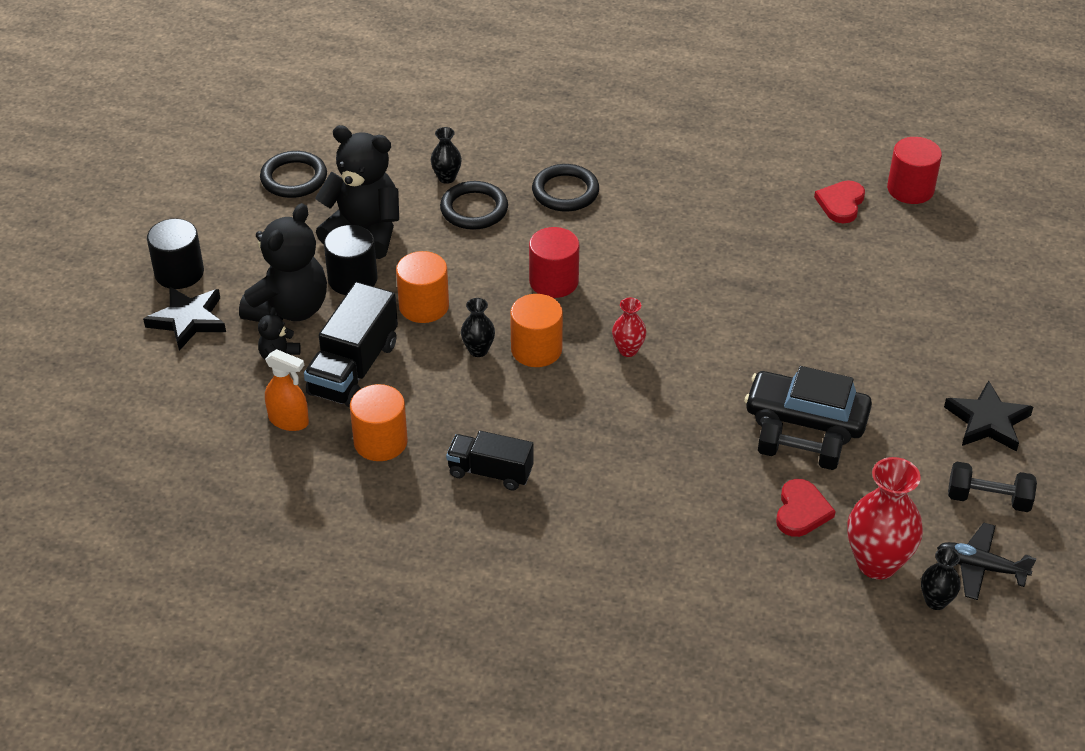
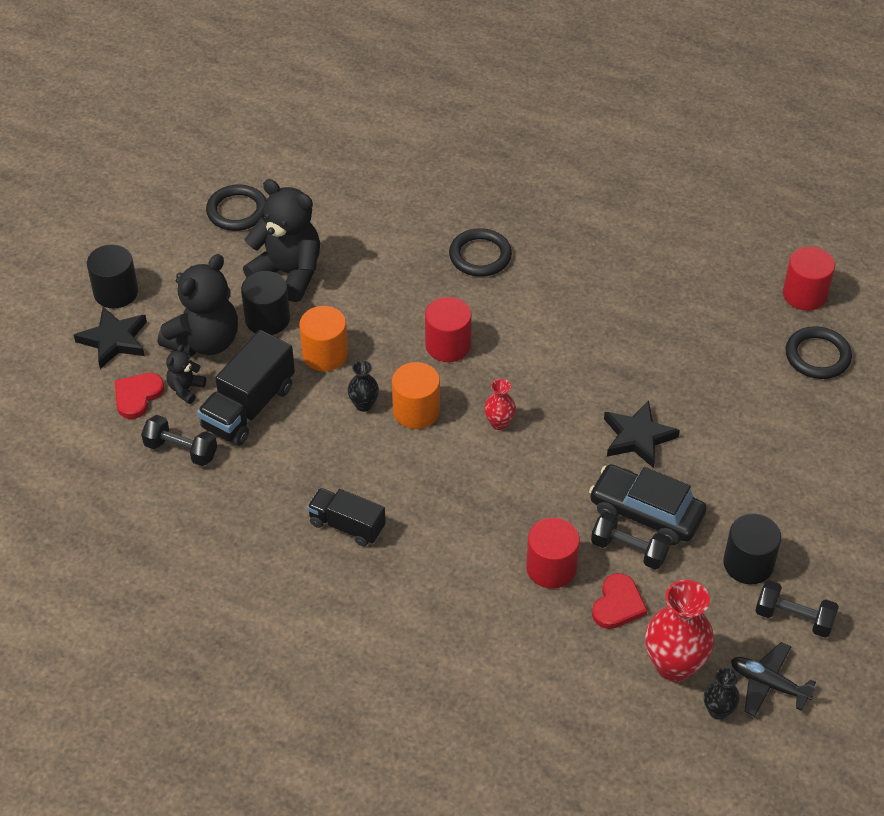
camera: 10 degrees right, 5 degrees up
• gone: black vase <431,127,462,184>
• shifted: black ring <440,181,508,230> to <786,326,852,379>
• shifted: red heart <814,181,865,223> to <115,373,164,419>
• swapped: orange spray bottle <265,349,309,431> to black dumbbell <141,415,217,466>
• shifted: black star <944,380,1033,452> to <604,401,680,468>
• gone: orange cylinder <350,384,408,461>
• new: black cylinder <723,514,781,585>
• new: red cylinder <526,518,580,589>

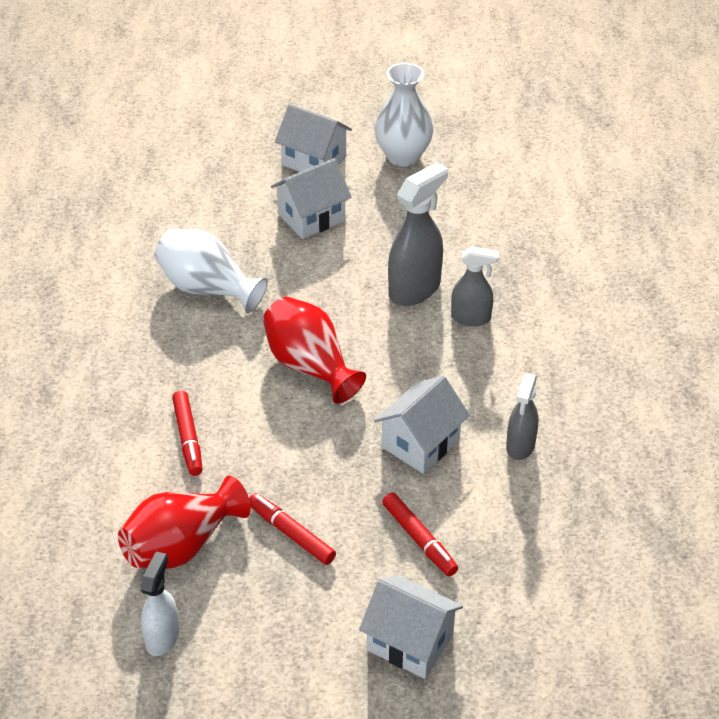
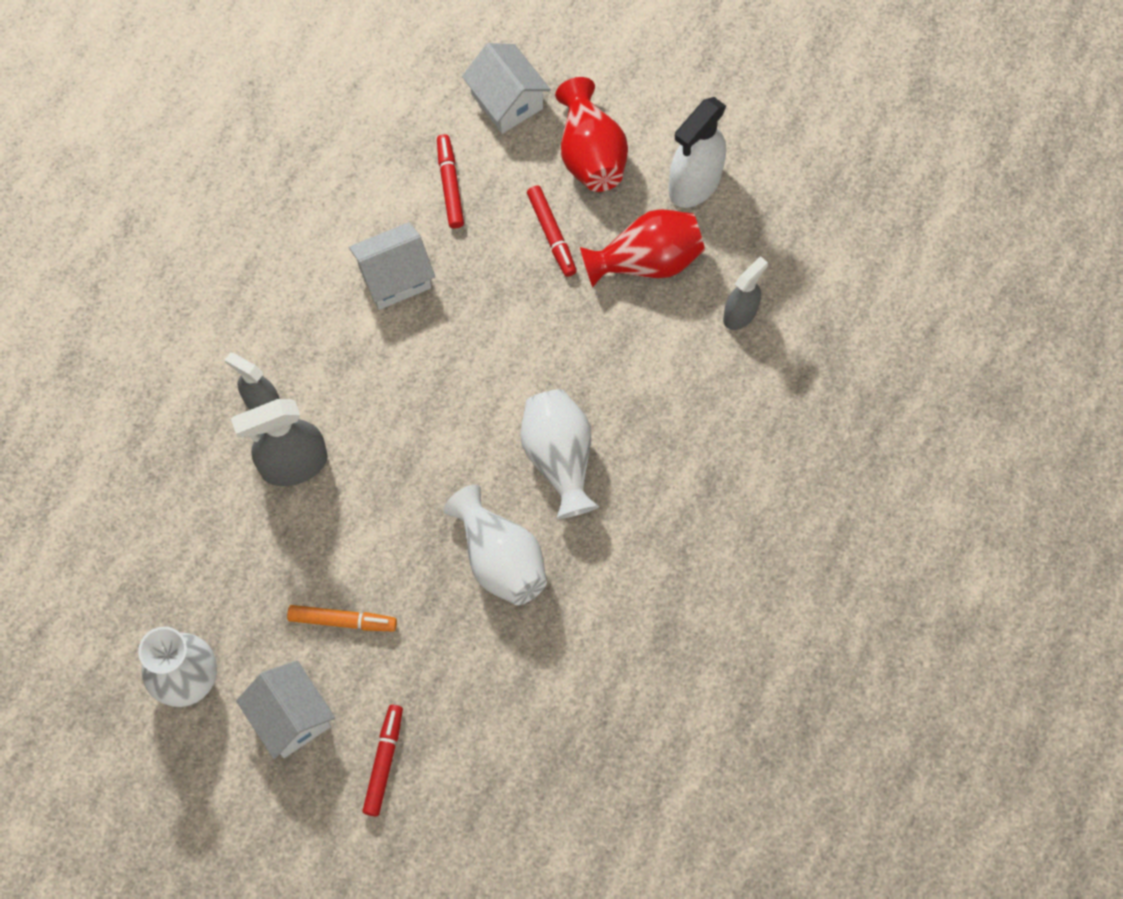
camera: 155 degrees left, 25 degrees up
• swapped: white house <271,158,352,239> to orange marker <287,605,397,631>
• shifted: red vase <263,297,366,404> to <555,77,628,192>
• shifted: grey spray bottle <506,373,538,460> to <723,256,768,330>
• shifted: red marker <172,391,203,476> to <363,705,403,816>
• scaled: white spray bottle <141,552,179,656> = <669,97,726,208> x1.60
• new: white vase <521,389,599,519>

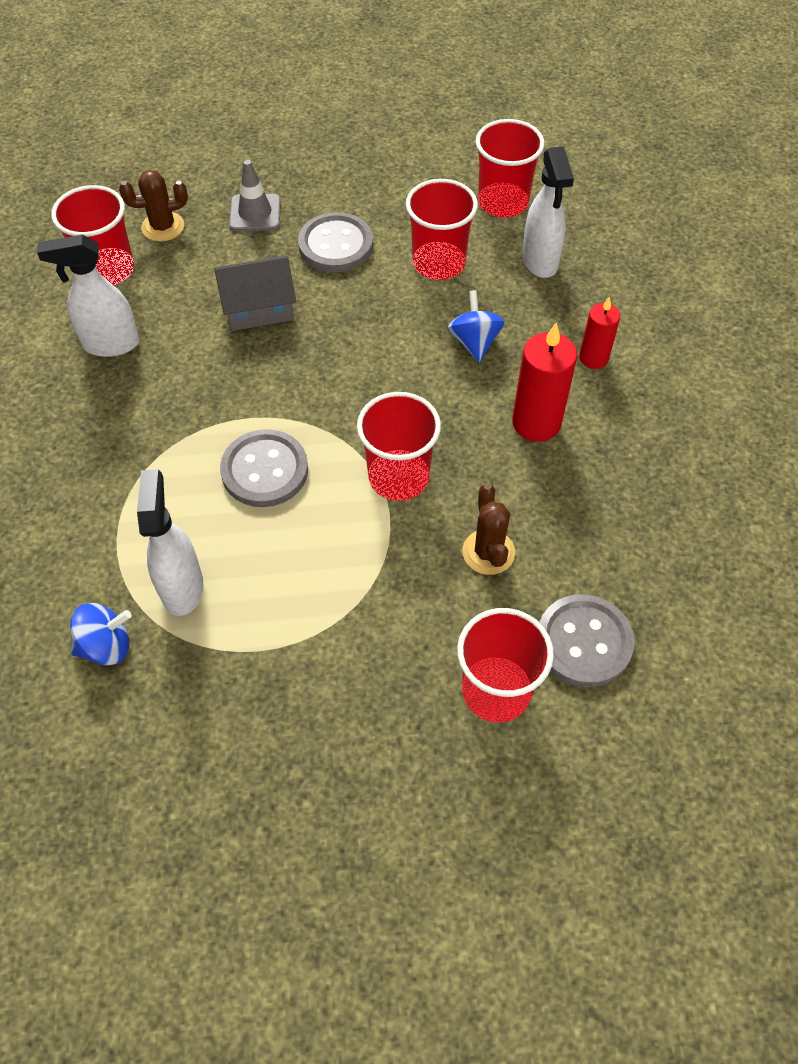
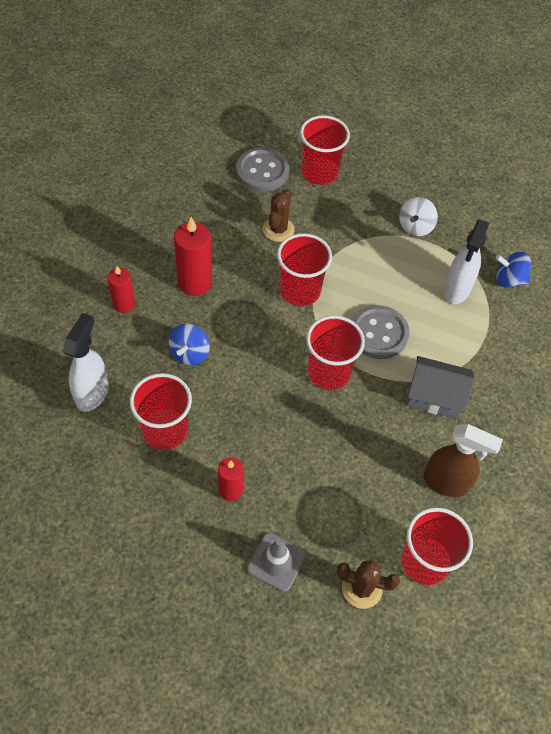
camera: 155 degrees left, 0 degrees up
• shifted: red cup <476,119,544,218> to <306,315,365,390>
• swapped: grey button <298,212,373,272> to red candle <218,457,244,501>
• repainted: white spray bottle <37,235,140,357> to brown spray bottle <424,424,503,497>
• shifted: grey house <214,255,296,331> to <407,356,475,419>
• new: white spinning top <399,197,438,237>

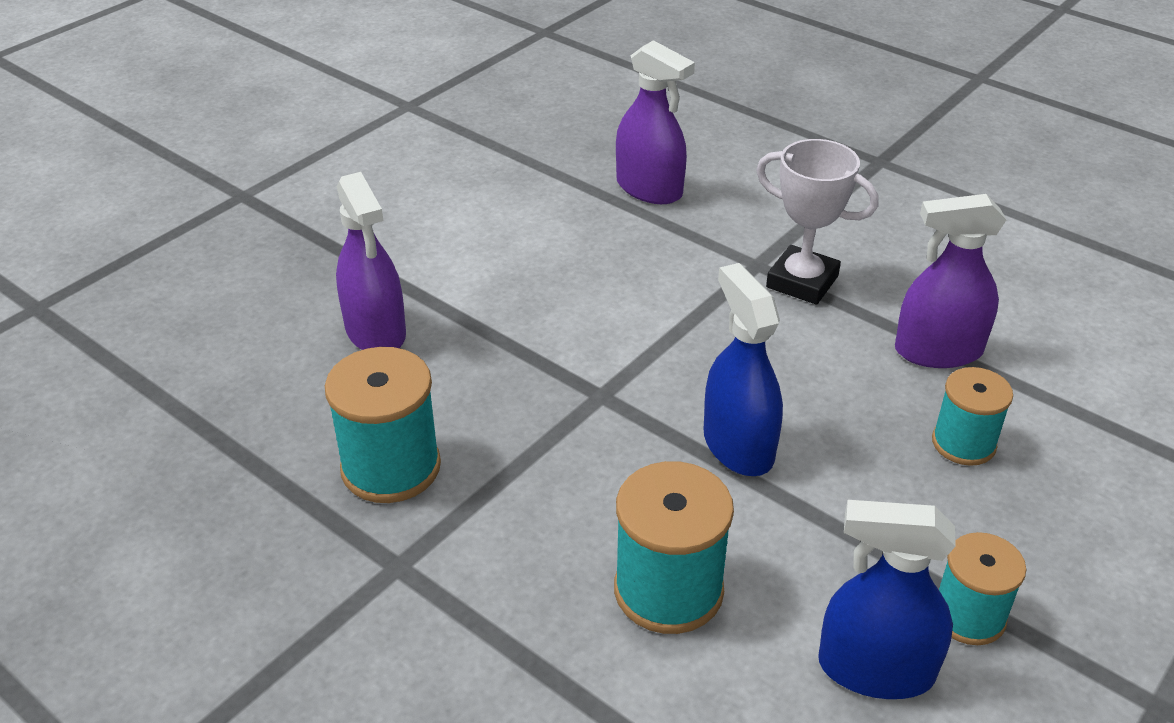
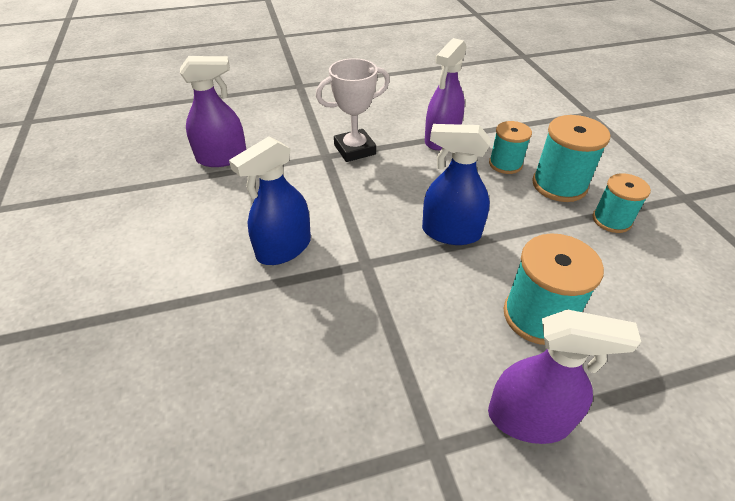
camera: 55 degrees left, 5 degrees up
• shifted: purple spray bottle <336,172,406,350> to <488,309,641,444>
• shifted: turquoise spool <325,347,441,503> to <532,115,610,202>
• shifted: blue spray bottle <818,500,956,699> to <229,136,311,265>

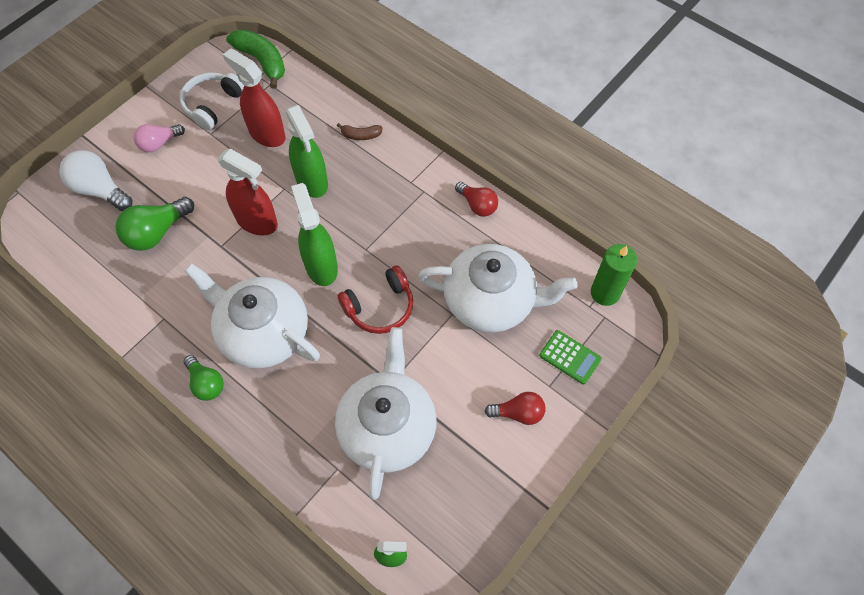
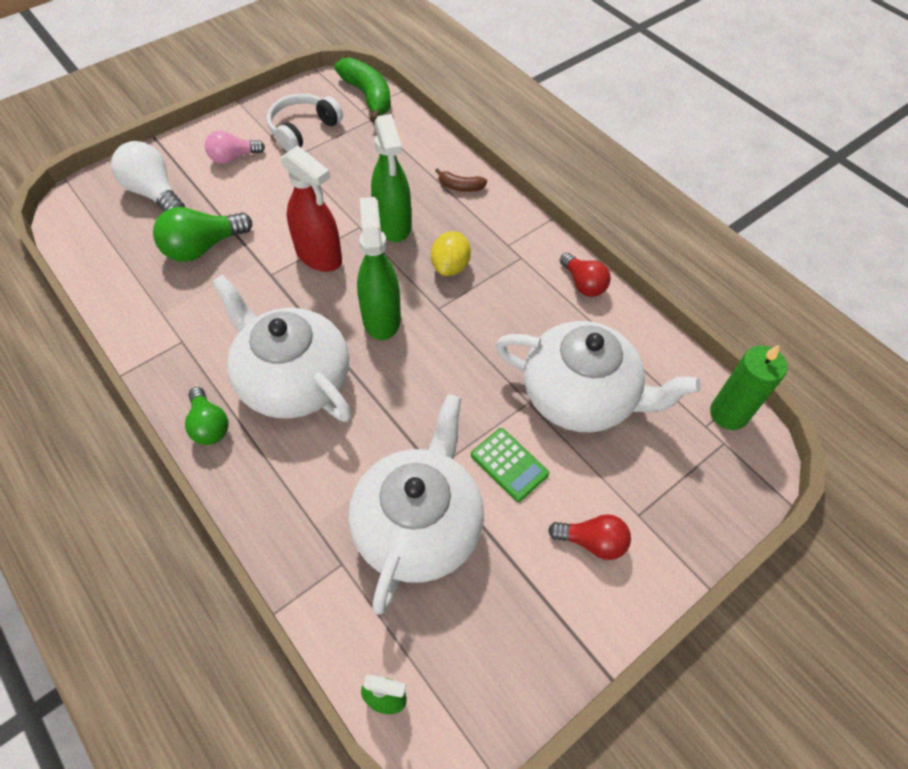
camera: 10 degrees right, 5 degrees down
• gone: red spray bottle <223,48,285,147>
• gone: red headphones <338,265,413,334>
• shifted: green calculator <539,330,602,385> to <471,428,549,502>
• new: yellow lemon <431,231,471,276>

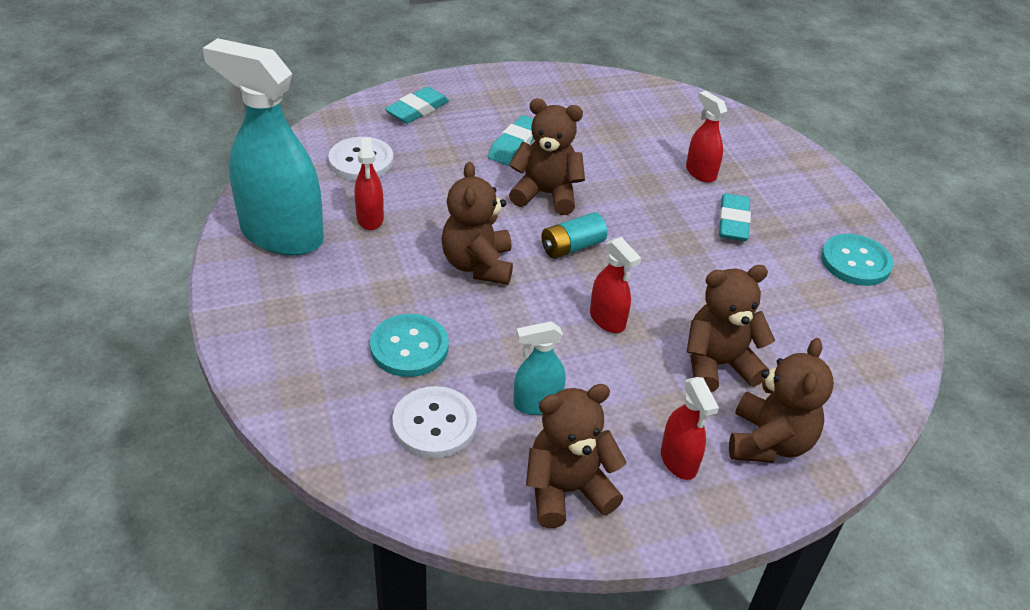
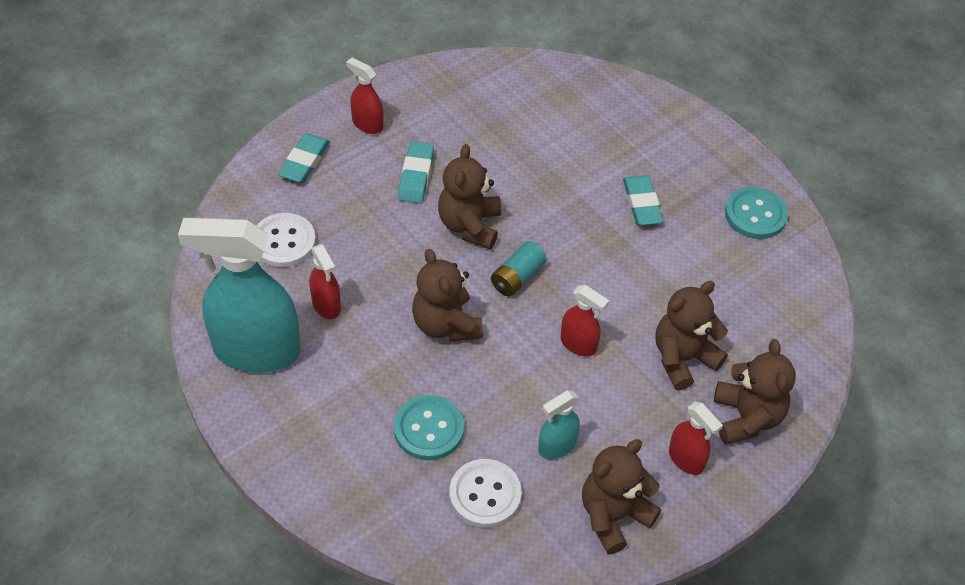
camera: 20 degrees left, 10 degrees up
• shifted: red spray bottle <686,91,727,183> to <346,57,383,134>
• rotated: brown teddy bear <509,99,585,215> = <438,144,501,249> 75 degrees counterclockwise

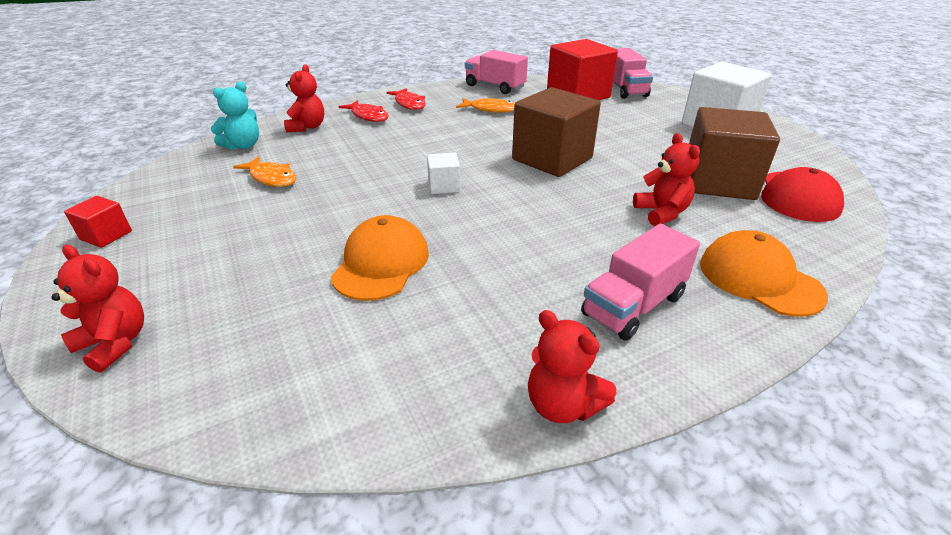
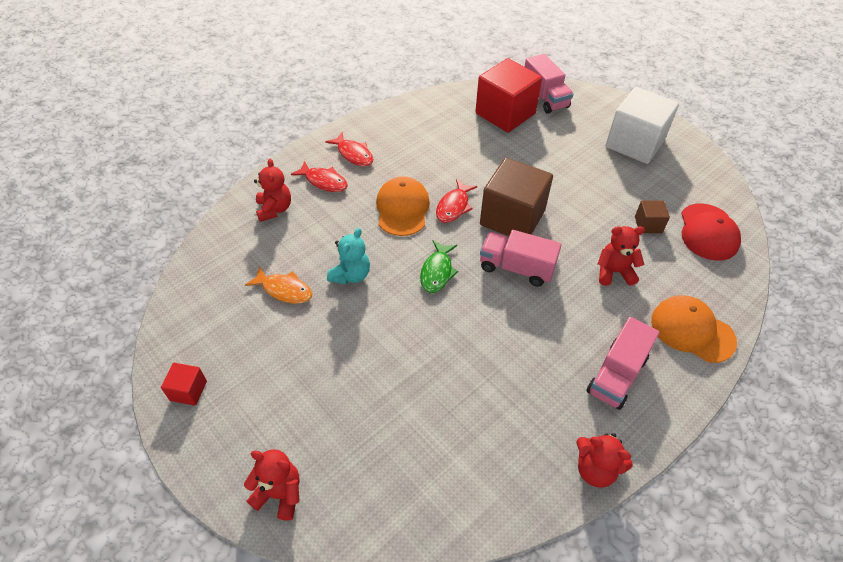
camera: 15 degrees left, 15 degrees up
• shifted: pink truck <465,50,528,94> to <480,230,562,287>
• shifted: turquoise teddy bear <211,82,259,150> to <327,228,370,285>
• gone: orange fish <456,98,515,113>
• scaled: brown cube <689,107,780,200> = <635,200,670,233> x0.46
• rotated: red teddy bear <633,133,700,226> = <598,226,645,286> 60 degrees counterclockwise
• swapped: white cube <427,153,460,194> to green fish <420,240,458,293>
• shifted: orange cap <331,215,429,301> to <376,176,430,236>
• new: red fish <436,179,478,223>

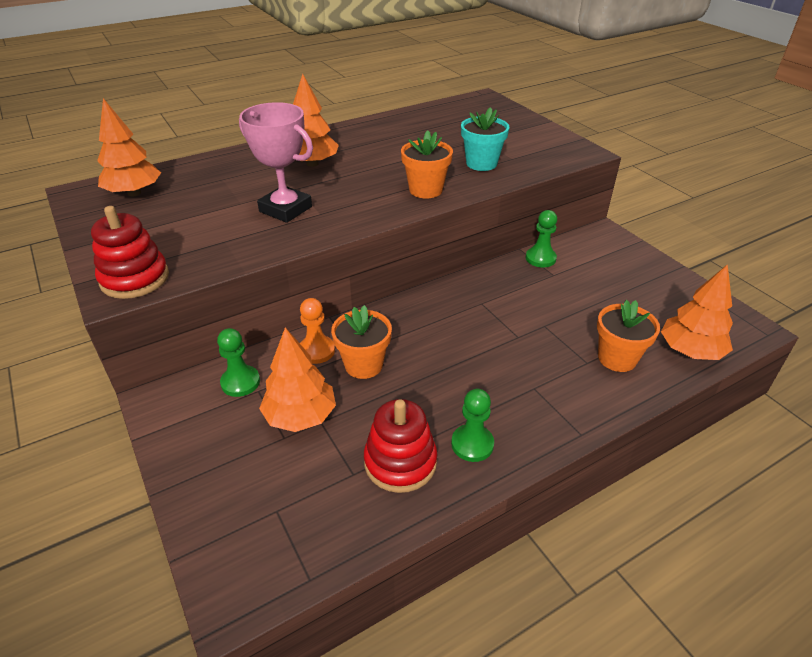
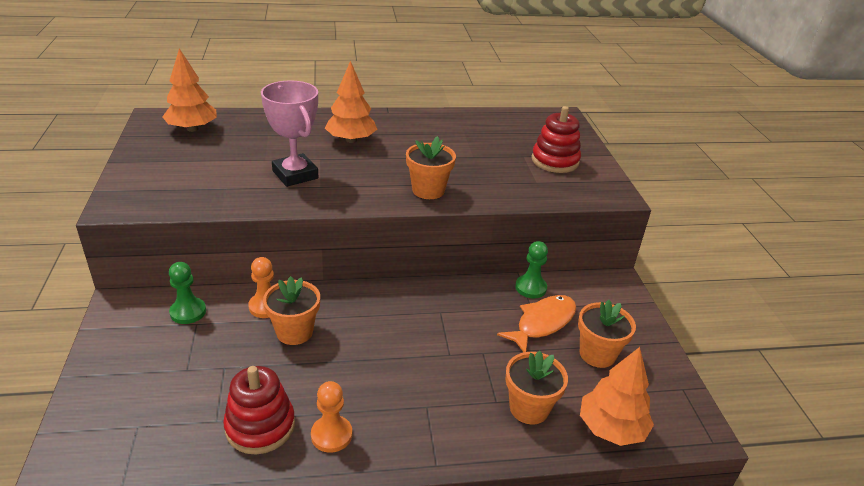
camera: 20 degrees right, 5 degrees down
• gone: turquoise flower pot <461,107,509,171>
• shifted: red stacking toy <91,206,169,299> to <532,106,581,173>
• gone: orange tree <259,328,336,432>
• repainted: green pawn <451,389,494,462> to orange pawn <311,381,352,453>
• new: orange fish <497,295,576,352>
• new: orange flower pot <578,300,636,368>

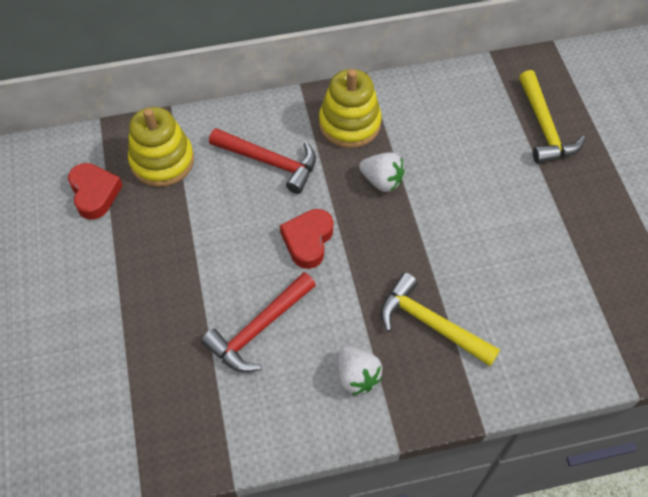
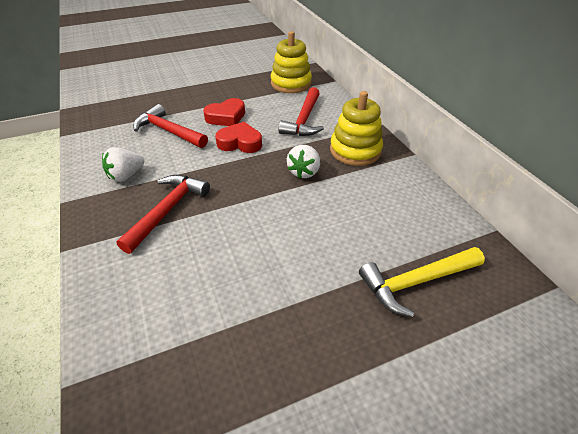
camera: 80 degrees right, 15 degrees down
• shifted: red heart <68,163,123,220> to <203,98,245,126>
• repainted: yellow hammer <380,273,500,366> to red hammer <116,175,210,254>

